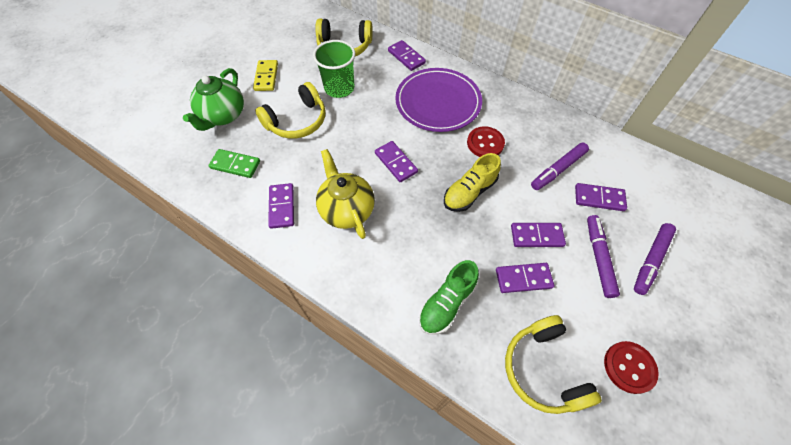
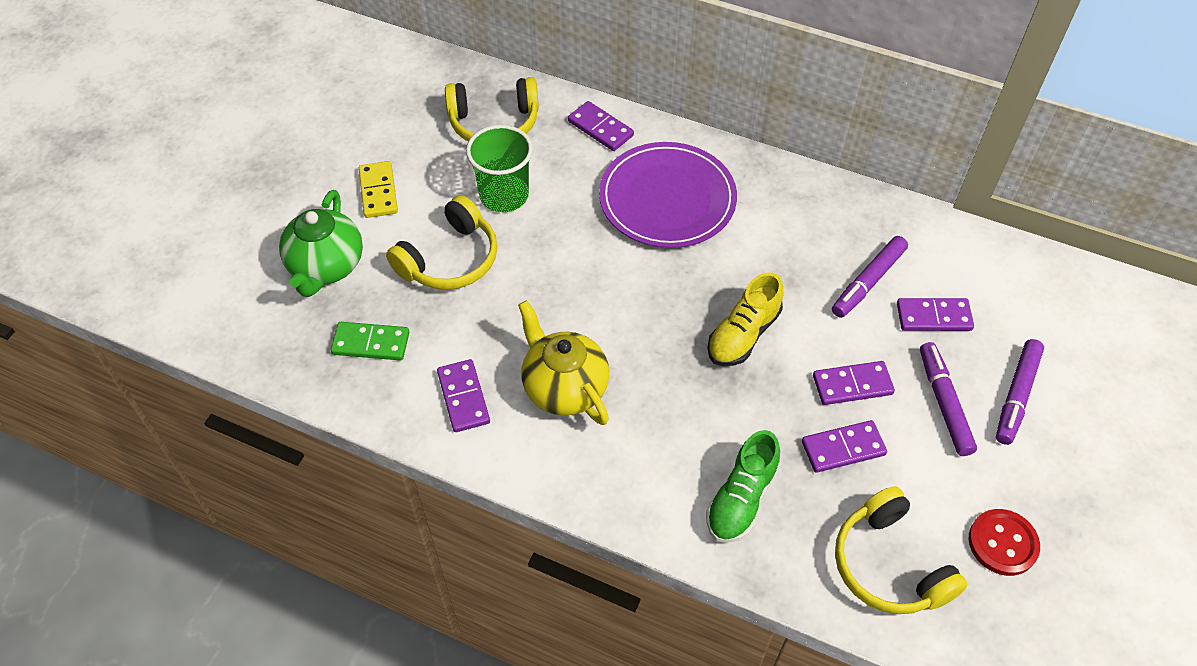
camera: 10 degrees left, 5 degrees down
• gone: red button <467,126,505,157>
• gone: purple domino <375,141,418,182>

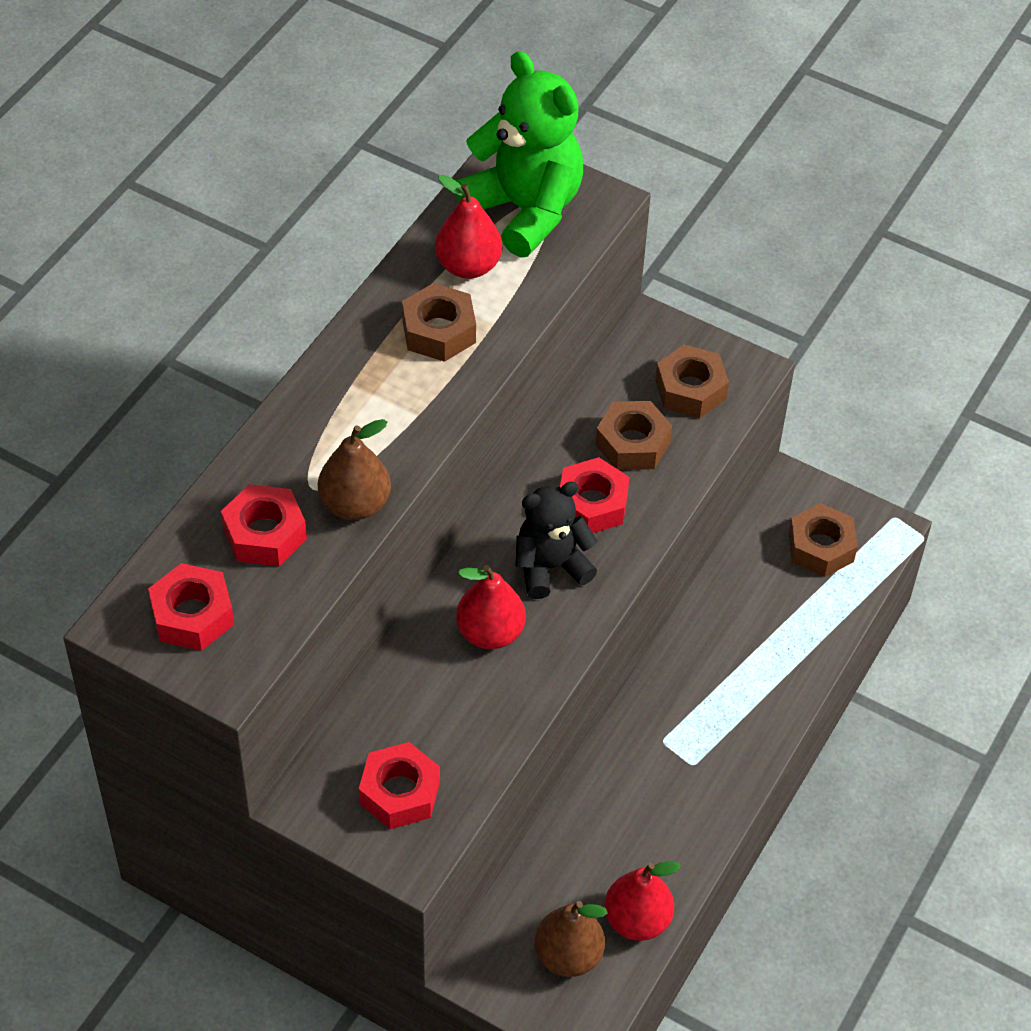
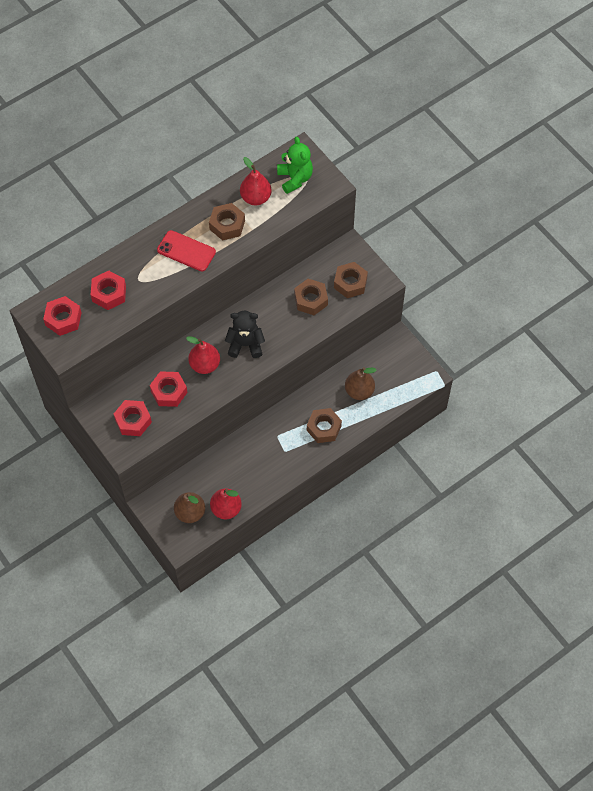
camera: 25 degrees right, 10 degrees up
• scaled: green teddy bear <456,51,583,257> = <277,137,313,194> x0.64
• shifted: brown pear <318,419,391,520> to <345,367,376,400>
• shifted: red nut <560,457,629,533> to <150,371,188,407>
• shifted: brown nut <789,503,858,577> to <307,408,342,443>
• new: red phone <157,230,216,271>

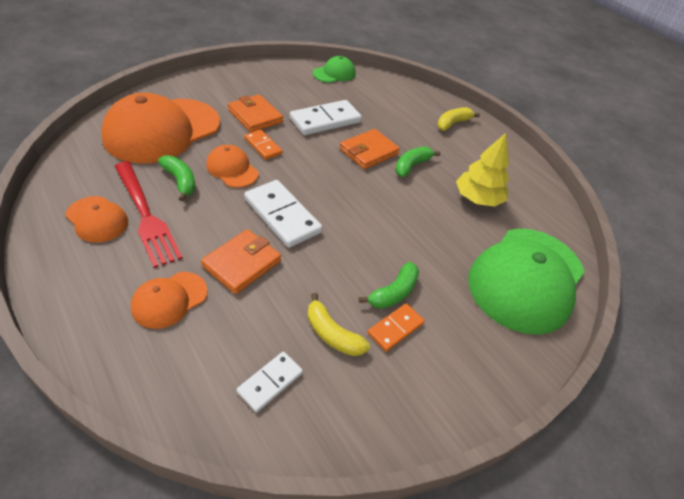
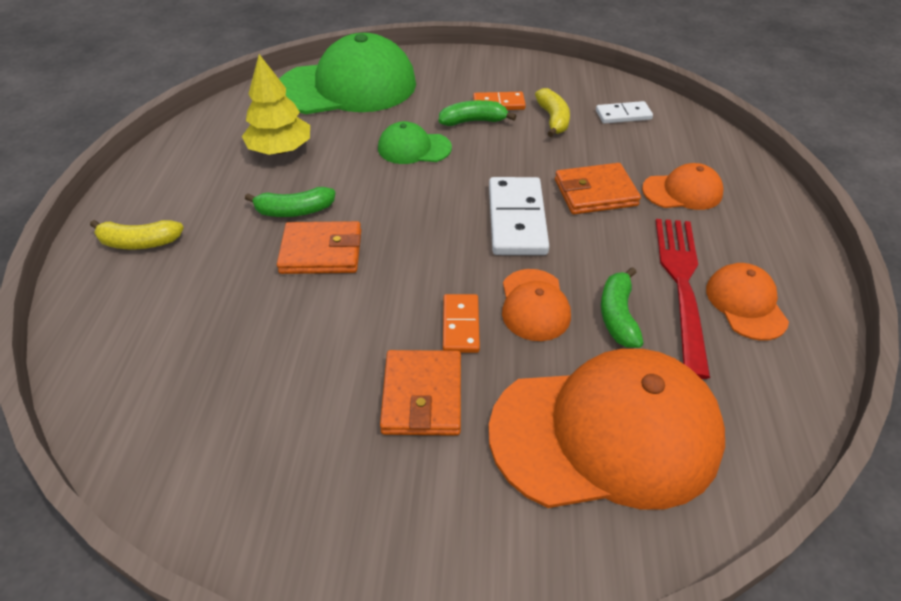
camera: 135 degrees left, 0 degrees up
• shifted: green cap <313,56,356,83> to <378,121,452,164>
• gone: white domino <290,100,362,135>

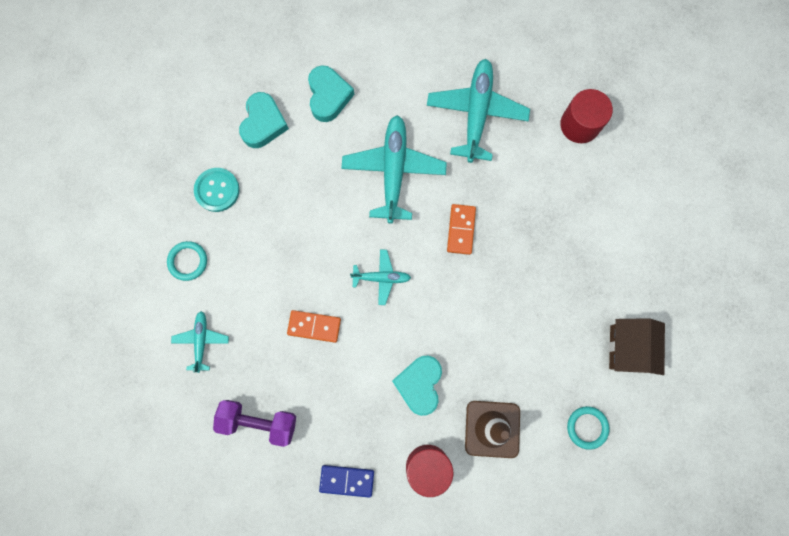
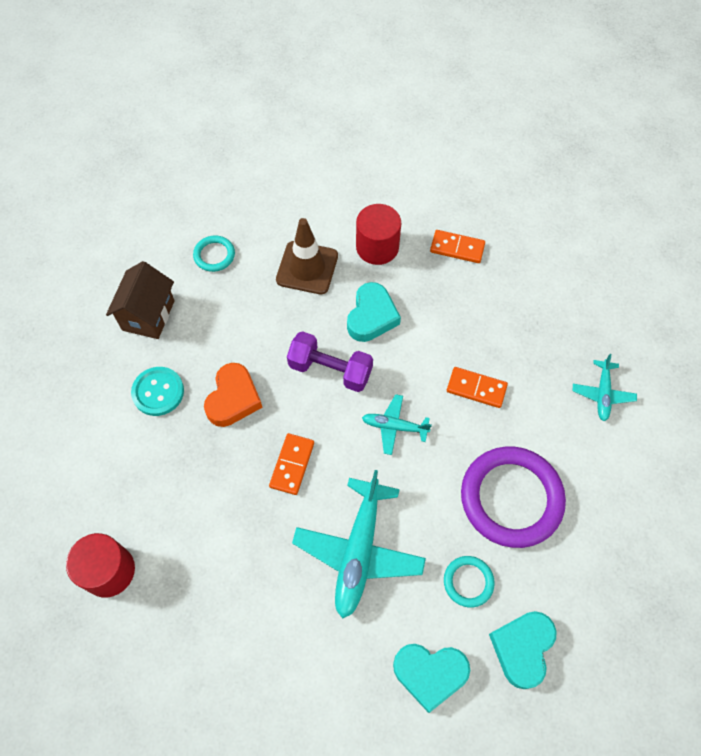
camera: 170 degrees left, 15 degrees down
• gone: turquoise plane <427,59,530,163>
• rotated: turquoise heart <308,66,355,122> = <393,644,470,713> 90 degrees counterclockwise
• shifted: turquoise button <194,168,240,212> to <131,367,184,416>
• shifted: turquoise ring <167,241,207,281> to <444,556,495,608>
• shifted: purple dumbbell <213,400,296,447> to <287,331,373,392>
• repainted: blue domino <319,465,374,498> to orange domino <430,230,485,263>
• new: orange heart <204,363,263,427>
• new: purple ring <461,447,566,548>

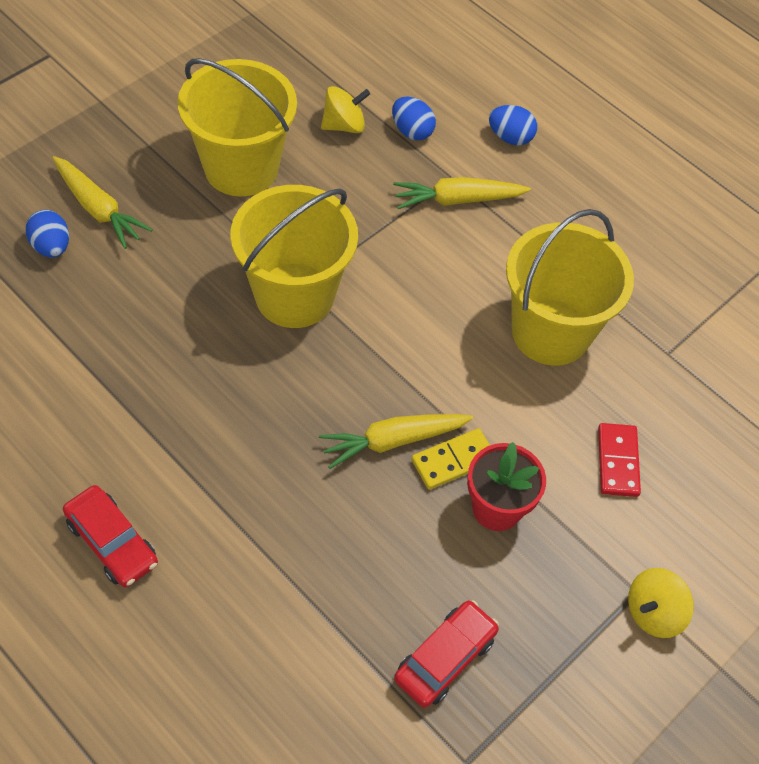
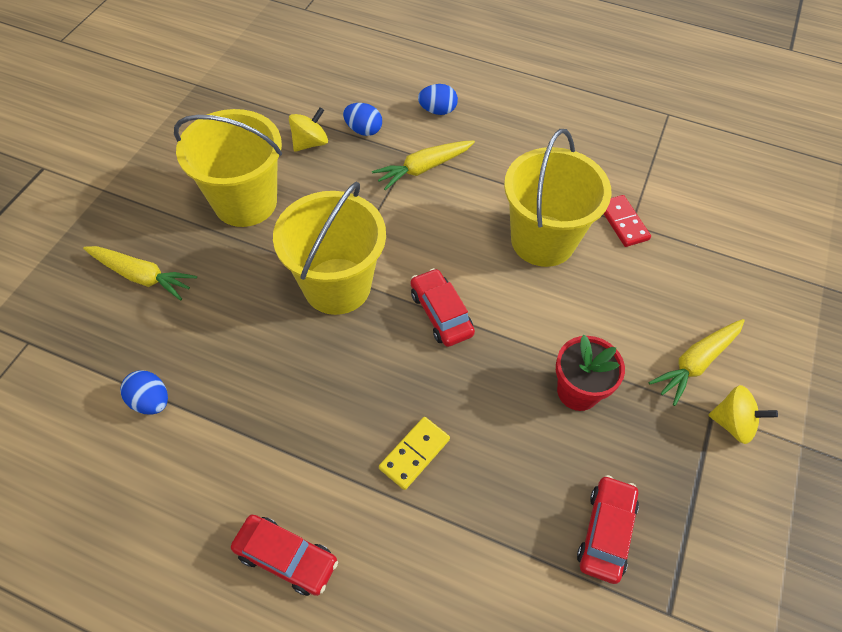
camera: 20 degrees left, 0 degrees up
• shifted: blue egg <25,210,69,257> to <120,370,168,415>
• shifted: yellow carrot <319,414,473,469> to <649,319,745,406>
• shifted: red domino <598,423,641,497> to <604,195,651,247>
• shifted: yellow domino <412,428,490,490> to <379,417,450,490>
• rotated: yellow spinning top <628,568,694,638> = <708,385,778,444> 105 degrees counterclockwise
• new: red car <411,268,475,347>

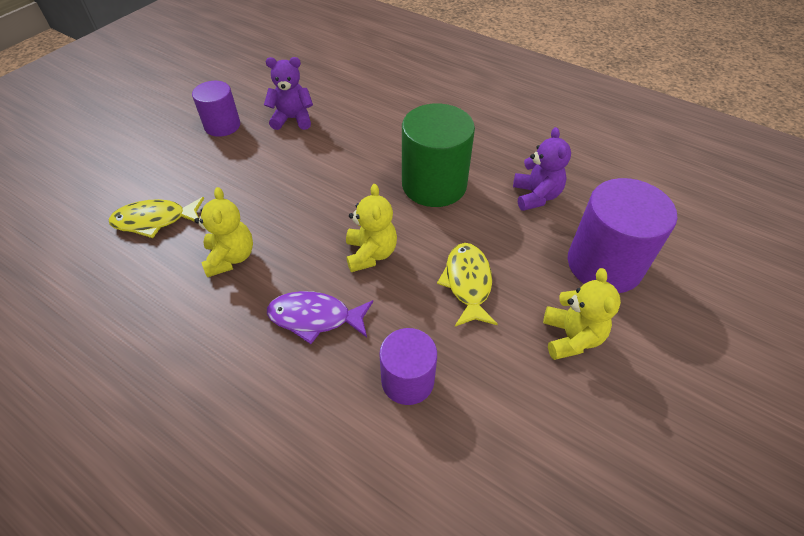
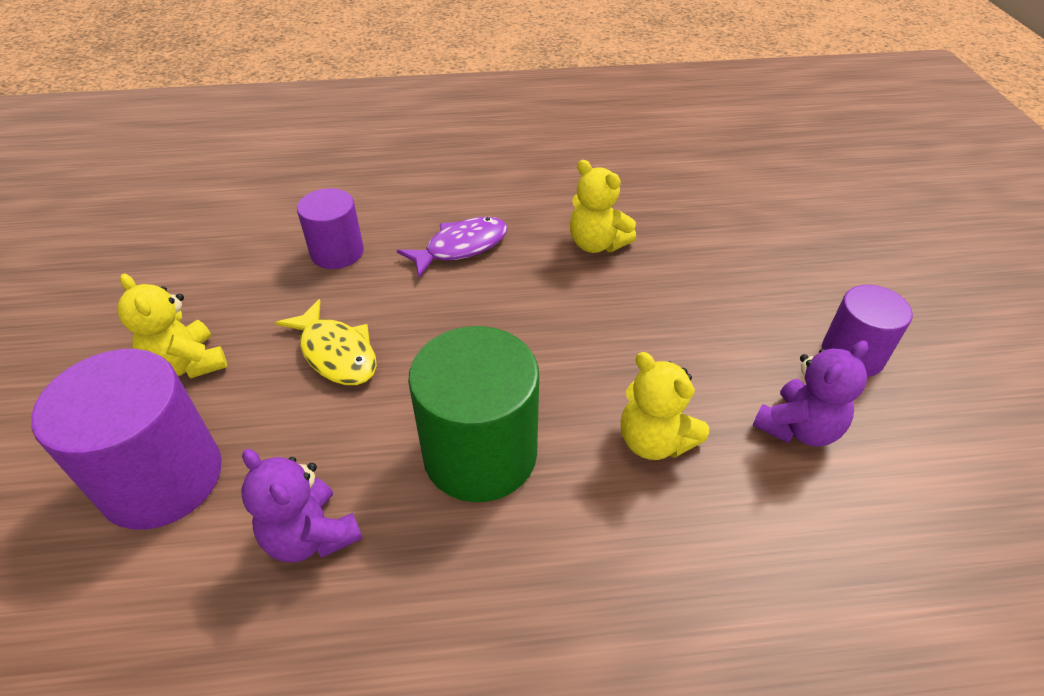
camera: 140 degrees right, 5 degrees down
• shifted: yellow teddy bear <346,184,397,272> to <621,352,709,460>
• gone: yellow fish <109,197,204,238>

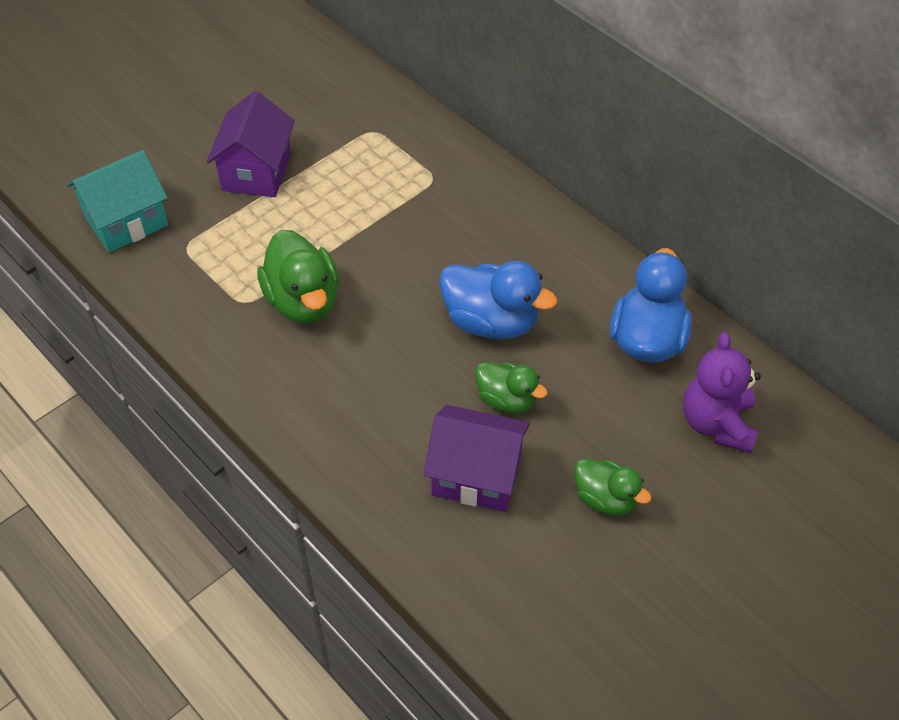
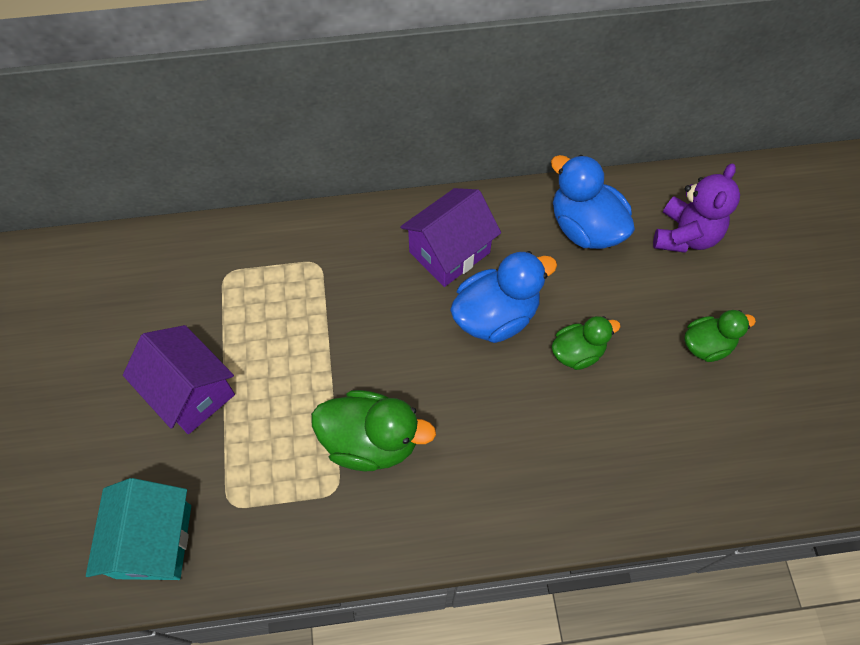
camera: 55 degrees left, 10 degrees up
• rotated: purple teddy bear <683,332,761,453> = <653,163,740,253> 105 degrees counterclockwise
• shifted: purple house <424,405,530,512> to <400,188,501,287>

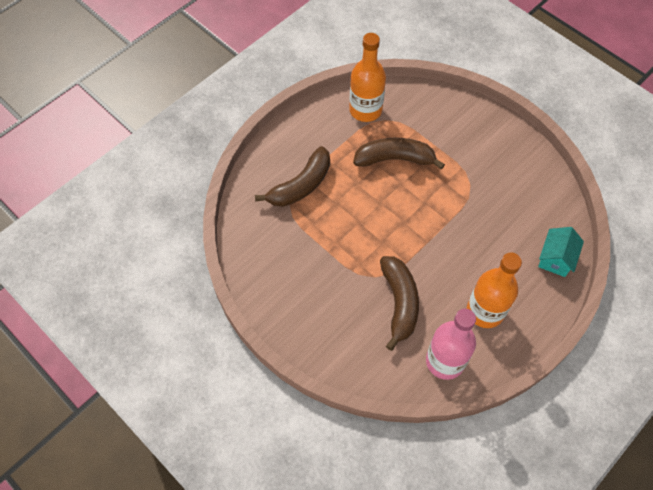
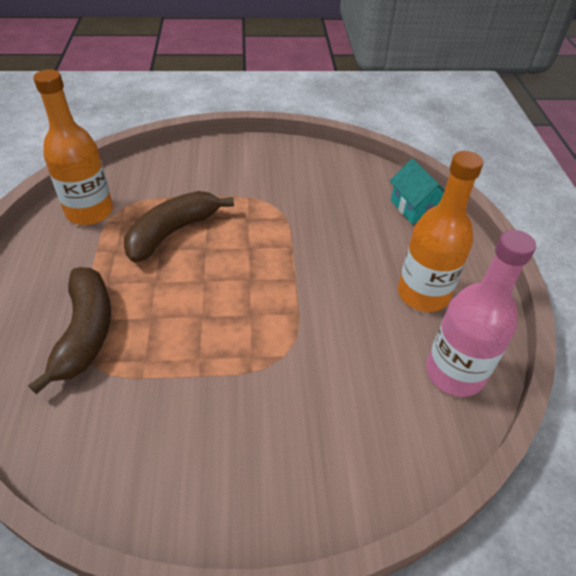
camera: 50 degrees left, 15 degrees down
• gone: brown banana <380,256,419,351>

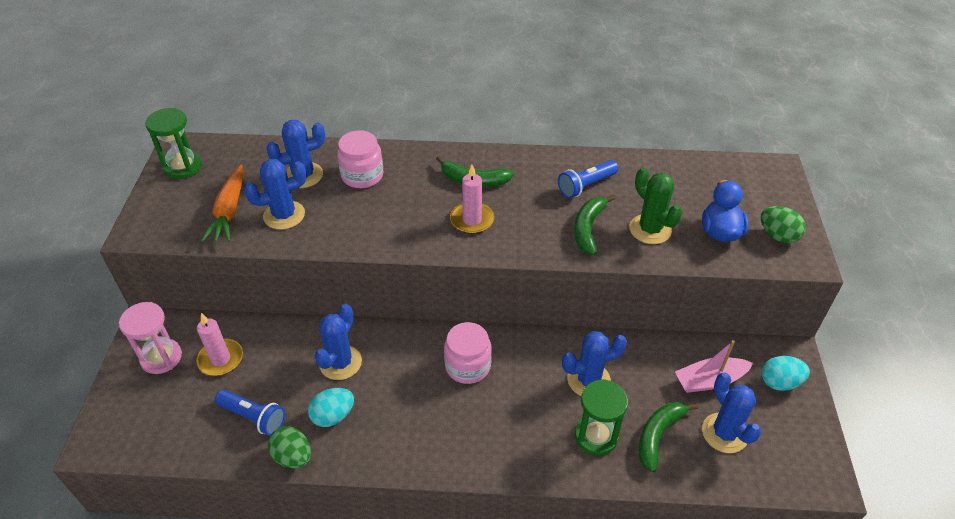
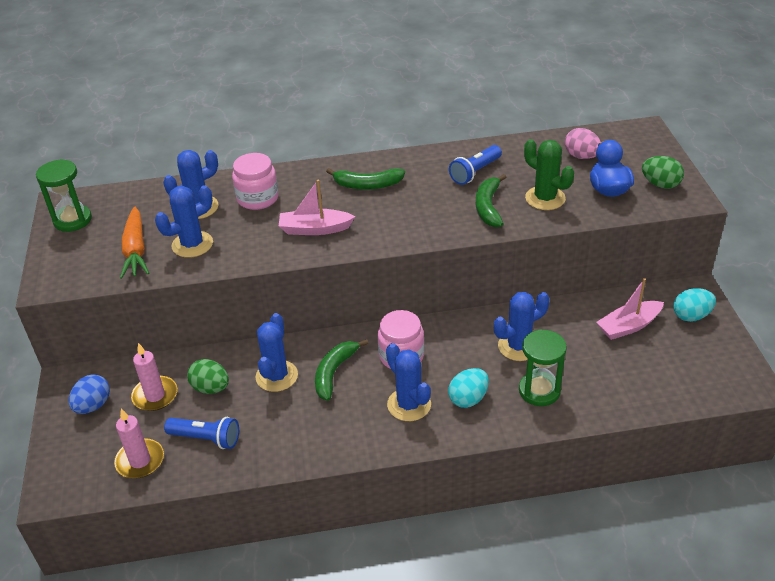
camera: 10 degrees left, 5 degrees down
• shifted: pink candle <450,165,495,234> to <114,409,164,479>
• swapped: pink hourglass <119,302,182,374> to blue egg <69,374,110,414>
• shifted: blue cactus <702,372,762,453> to <386,343,431,421>
• shifted: turquoise egg <308,388,354,427> to <448,368,489,408>
• shifted: green banana <639,402,698,472> to <315,339,369,401>
• shifted: green egg <268,426,311,468> to <187,359,229,394>
• new: pink egg <565,128,601,159>
• new: pink boat <279,180,355,235>

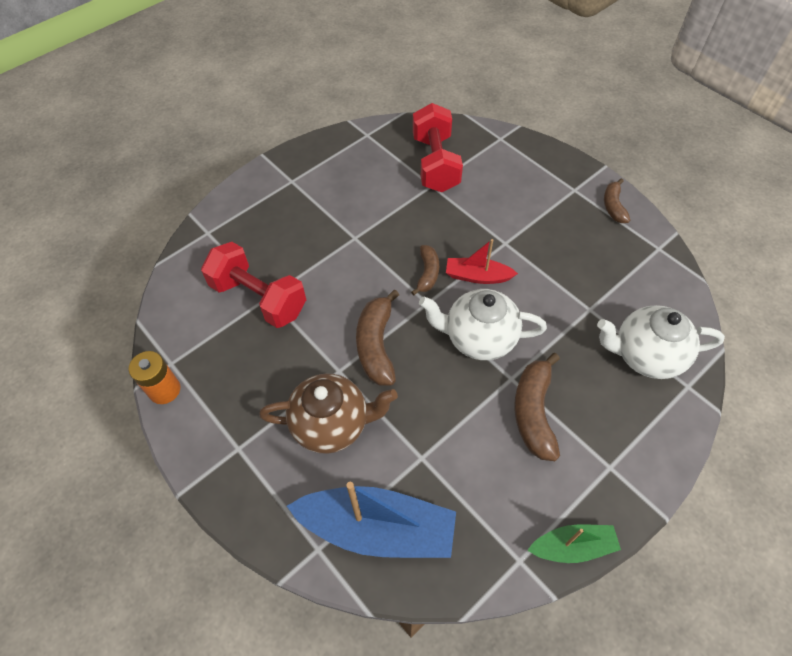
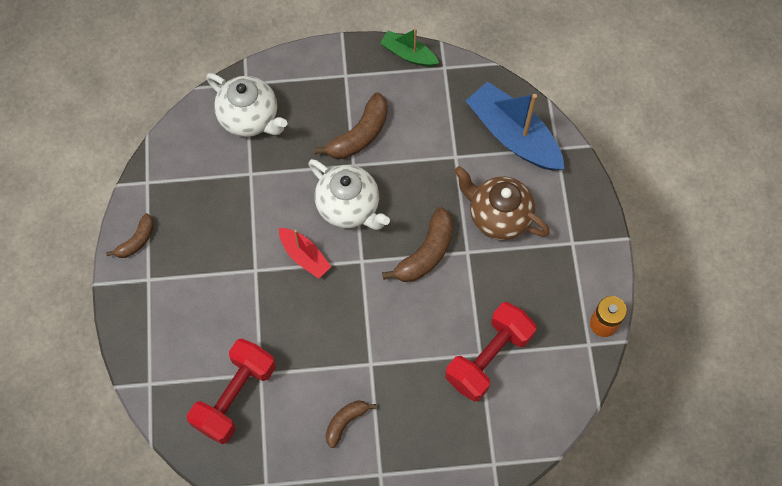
camera: 145 degrees left, 10 degrees up
• rotated: red dumbbell <201,242,306,328> = <445,302,536,402> 60 degrees clockwise
• shifted: brown banana <411,245,439,295> to <325,400,376,448>

